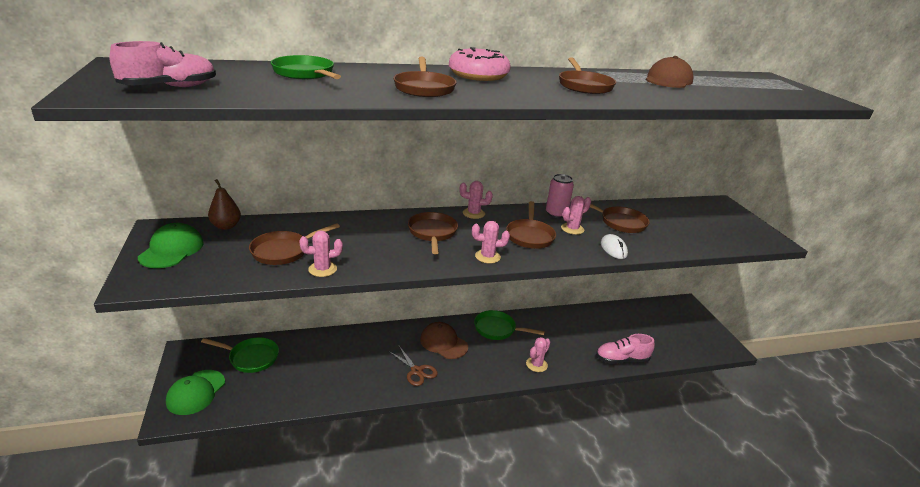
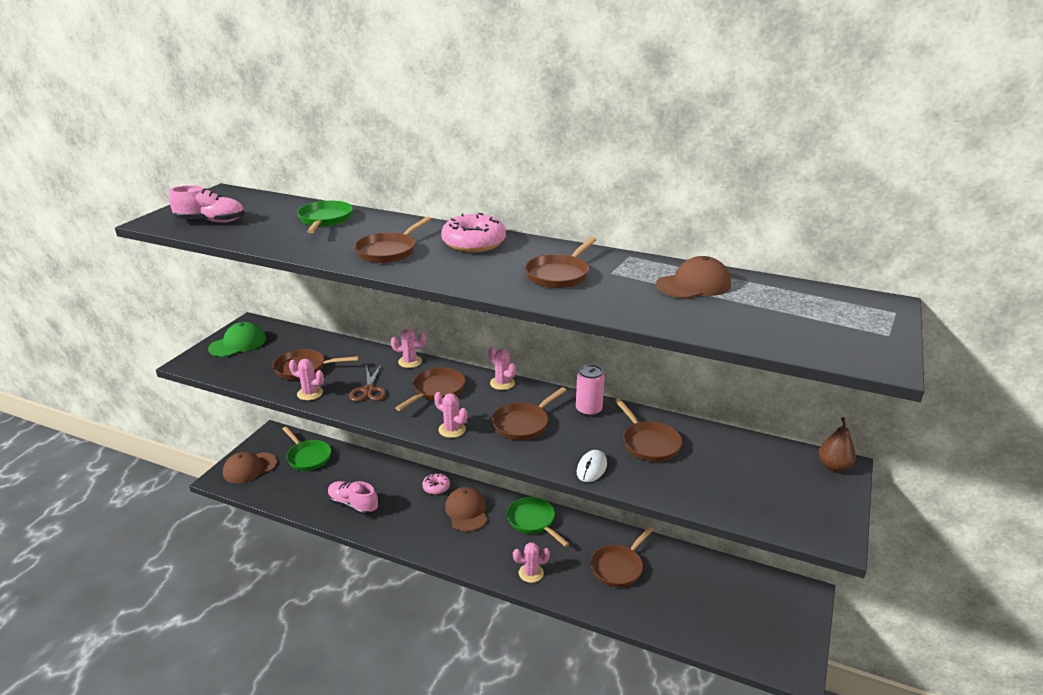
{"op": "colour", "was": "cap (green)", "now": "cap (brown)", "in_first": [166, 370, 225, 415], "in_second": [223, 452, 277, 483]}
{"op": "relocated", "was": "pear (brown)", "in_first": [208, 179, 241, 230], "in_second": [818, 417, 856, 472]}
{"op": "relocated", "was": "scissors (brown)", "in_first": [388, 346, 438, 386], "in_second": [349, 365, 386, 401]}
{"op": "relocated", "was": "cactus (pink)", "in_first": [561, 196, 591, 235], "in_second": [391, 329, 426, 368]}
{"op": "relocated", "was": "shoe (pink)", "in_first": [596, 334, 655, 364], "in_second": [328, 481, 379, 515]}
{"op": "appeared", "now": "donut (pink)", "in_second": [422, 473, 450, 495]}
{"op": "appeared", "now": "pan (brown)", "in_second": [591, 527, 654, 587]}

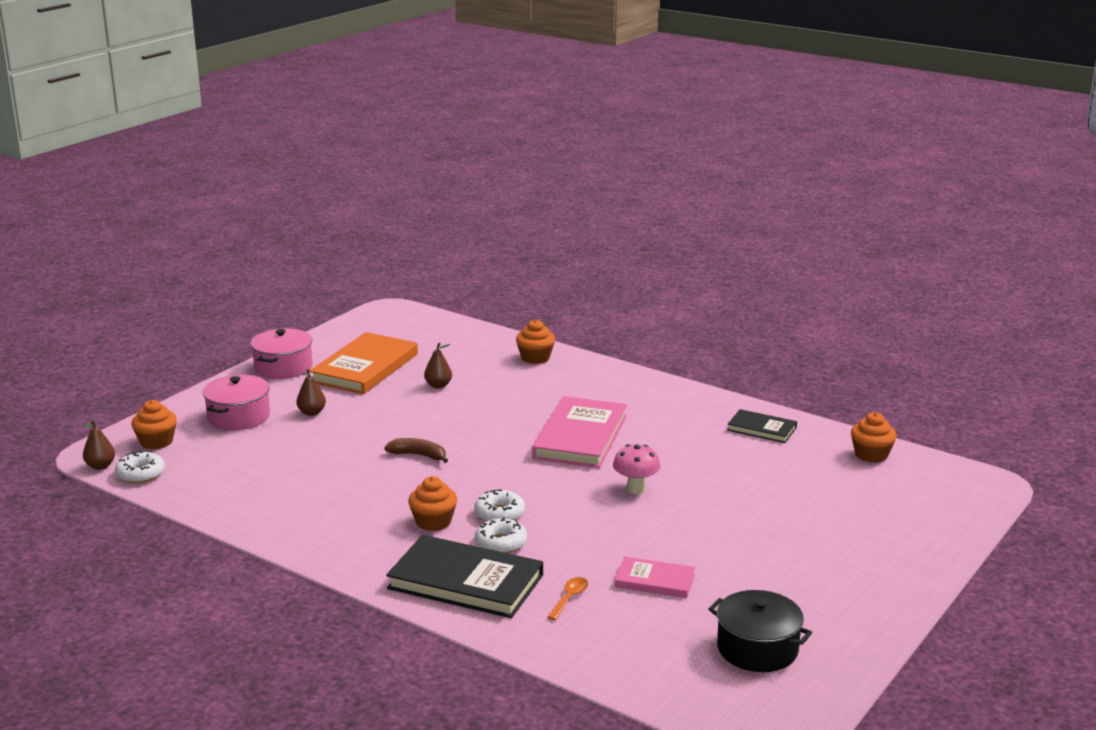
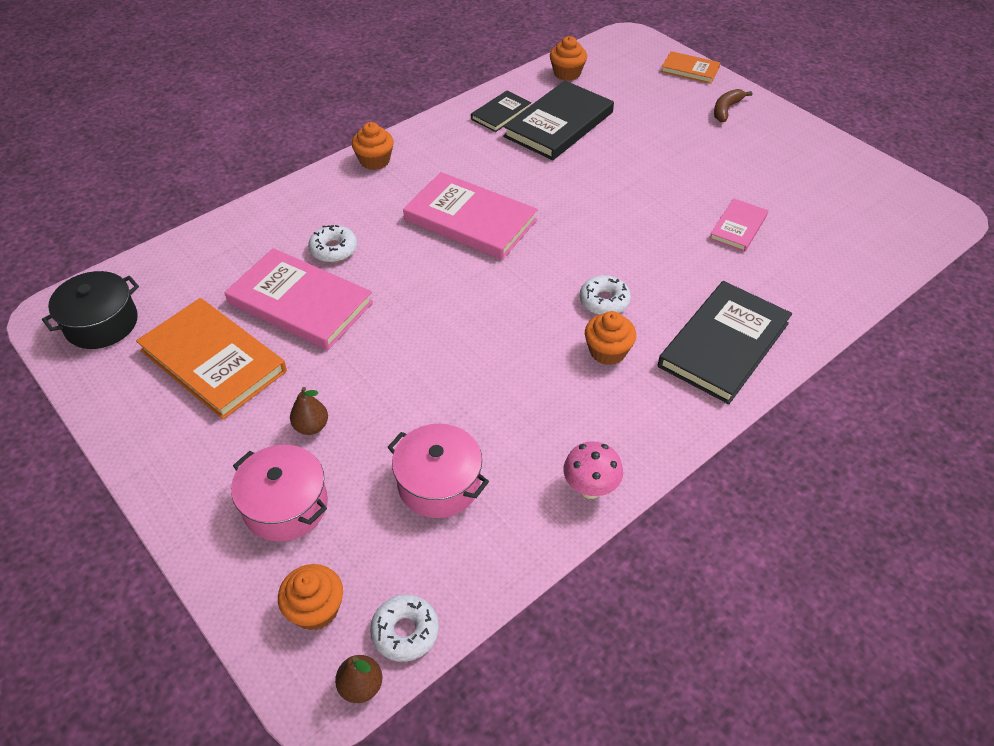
{"op": "relocated", "was": "pot (pink)", "in_first": [250, 328, 313, 379], "in_second": [387, 424, 489, 518]}
{"op": "relocated", "was": "banana (brown)", "in_first": [384, 438, 448, 463], "in_second": [714, 89, 752, 122]}
{"op": "exchanged", "was": "pear (brown)", "now": "book (pink)", "in_first": [424, 343, 452, 388], "in_second": [224, 248, 373, 350]}
{"op": "relocated", "was": "donut (white)", "in_first": [475, 517, 527, 553], "in_second": [308, 225, 357, 262]}
{"op": "relocated", "was": "cupcake (orange)", "in_first": [516, 319, 555, 364], "in_second": [352, 122, 394, 170]}
{"op": "missing", "was": "spoon (orange)", "in_first": [547, 577, 588, 620]}
{"op": "relocated", "was": "mushroom (pink)", "in_first": [613, 444, 661, 494], "in_second": [563, 441, 623, 499]}
{"op": "relocated", "was": "pot (black)", "in_first": [708, 590, 812, 672], "in_second": [42, 271, 139, 349]}
{"op": "appeared", "now": "book (black)", "in_second": [503, 81, 614, 160]}
{"op": "appeared", "now": "book (orange)", "in_second": [661, 51, 720, 84]}

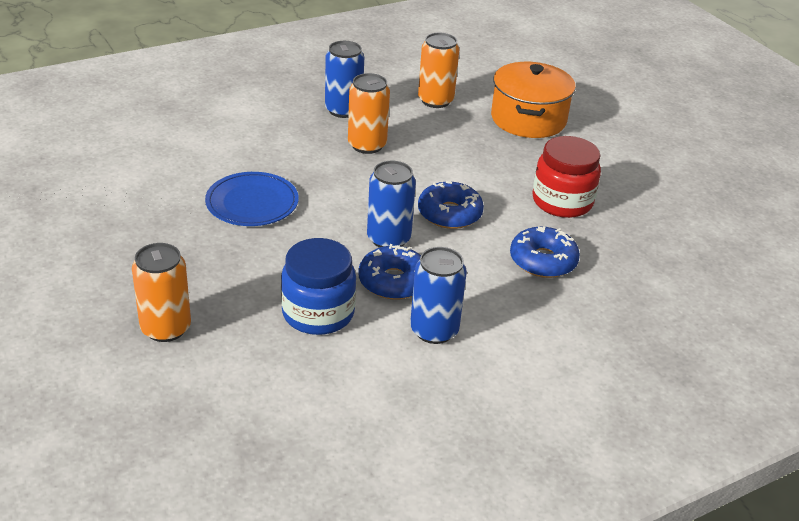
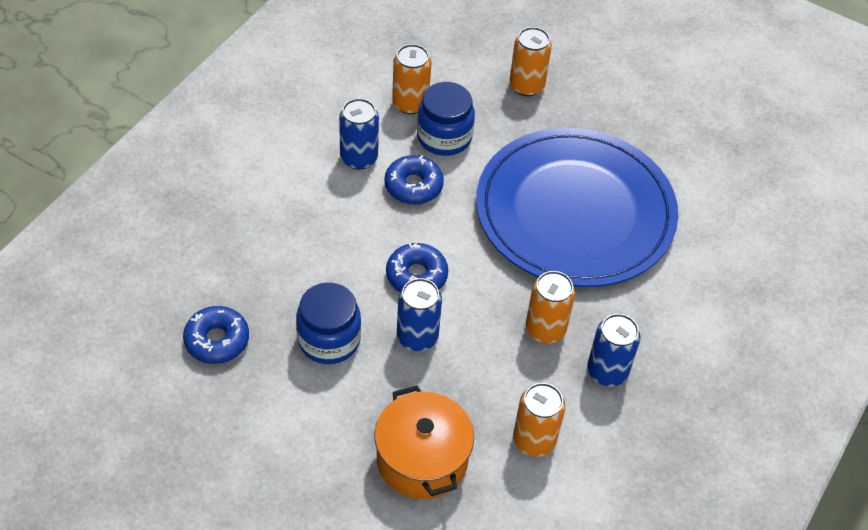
{"op": "size", "was": "plate (blue)", "in_first": [205, 172, 299, 226], "in_second": [476, 128, 678, 287], "ratio": 2.41}
{"op": "relocated", "was": "can (blue)", "in_first": [367, 161, 416, 248], "in_second": [397, 278, 442, 351]}
{"op": "relocated", "was": "donut (blue)", "in_first": [510, 227, 580, 278], "in_second": [183, 306, 249, 364]}
{"op": "colour", "was": "jar (red)", "now": "jar (blue)", "in_first": [533, 136, 601, 218], "in_second": [296, 282, 361, 364]}
{"op": "appeared", "now": "can (orange)", "in_second": [392, 44, 431, 114]}

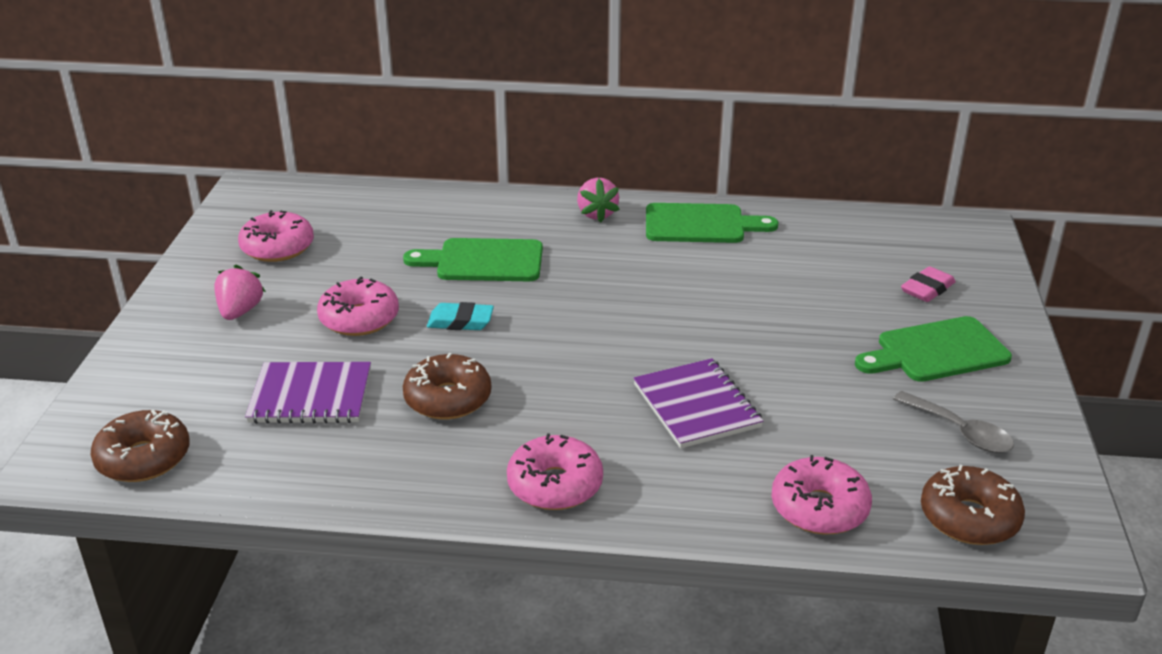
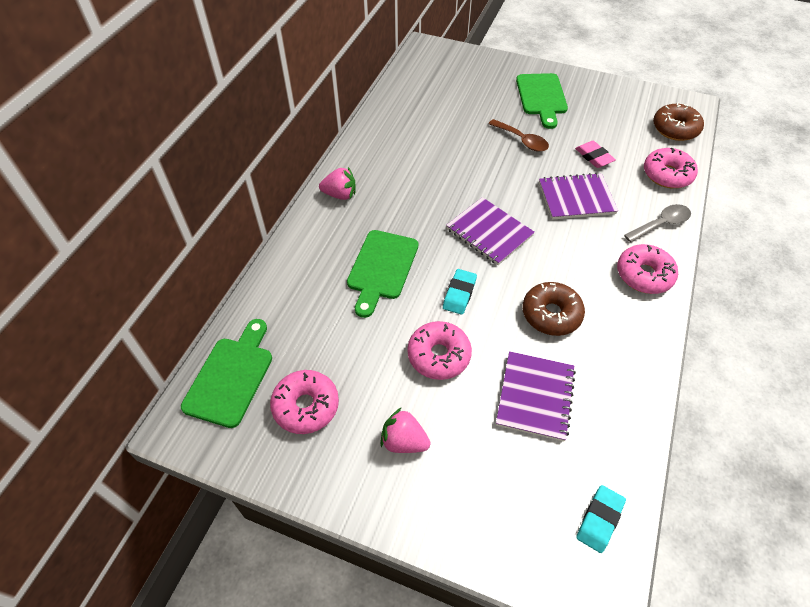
{"op": "exchanged", "was": "donut (brown)", "now": "eraser (turquoise)", "in_first": [91, 410, 190, 482], "in_second": [576, 485, 626, 553]}
{"op": "relocated", "was": "cutting board (green)", "in_first": [646, 203, 778, 243], "in_second": [181, 319, 272, 428]}
{"op": "relocated", "was": "spoon (grey)", "in_first": [893, 391, 1014, 453], "in_second": [624, 204, 691, 242]}
{"op": "relocated", "was": "eraser (pink)", "in_first": [901, 266, 956, 302], "in_second": [575, 141, 616, 168]}
{"op": "appeared", "now": "notebook (purple)", "in_second": [446, 197, 535, 265]}
{"op": "appeared", "now": "spoon (brown)", "in_second": [488, 119, 549, 152]}

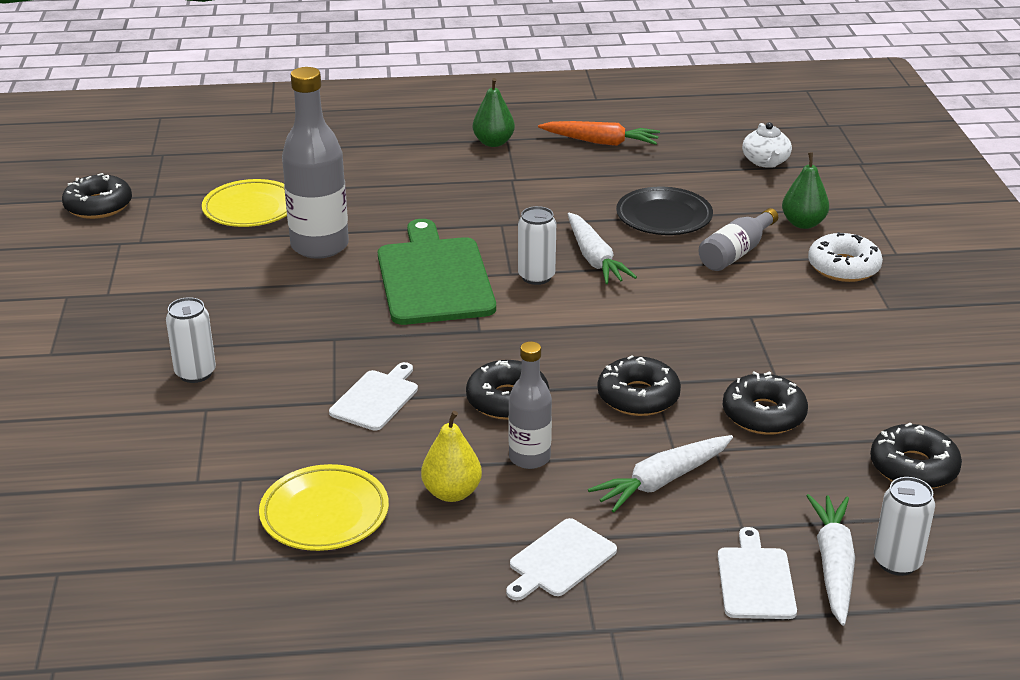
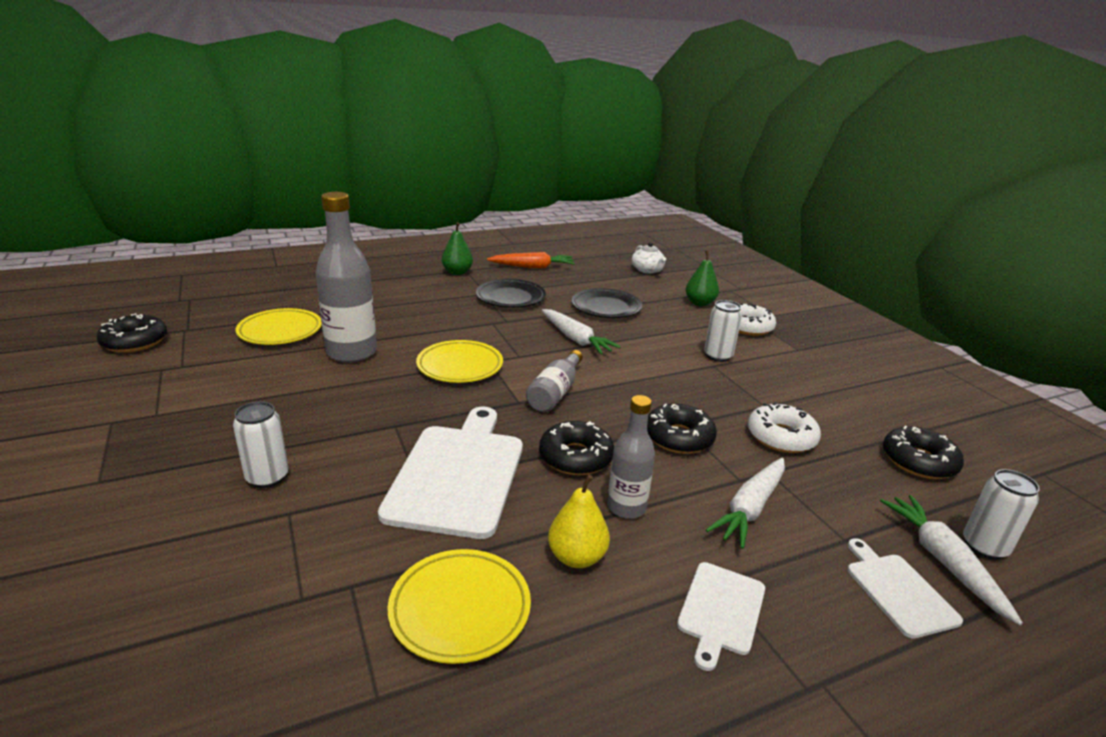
{"op": "size", "was": "cutting board (white)", "in_first": [329, 362, 418, 431], "in_second": [378, 407, 523, 539], "ratio": 1.93}
{"op": "exchanged", "was": "cutting board (green)", "now": "plate (yellow)", "in_first": [378, 219, 496, 325], "in_second": [416, 340, 503, 383]}
{"op": "relocated", "was": "can (white)", "in_first": [518, 206, 556, 285], "in_second": [704, 300, 742, 362]}
{"op": "relocated", "was": "bottle (grey)", "in_first": [699, 208, 778, 271], "in_second": [526, 350, 583, 412]}
{"op": "colour", "was": "donut (black)", "now": "donut (white)", "in_first": [723, 371, 808, 435], "in_second": [748, 402, 821, 453]}
{"op": "appeared", "now": "plate (black)", "in_second": [476, 279, 546, 308]}

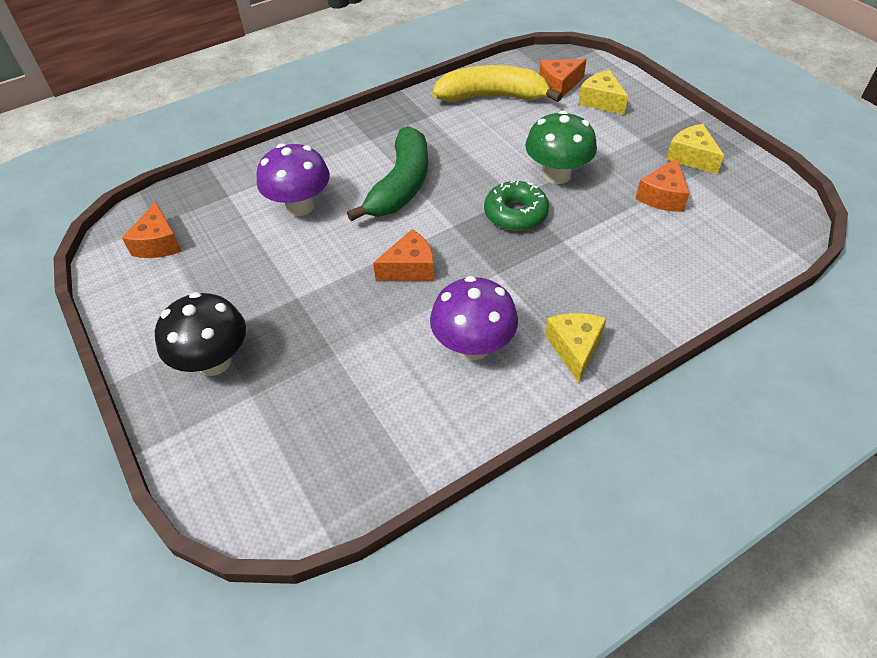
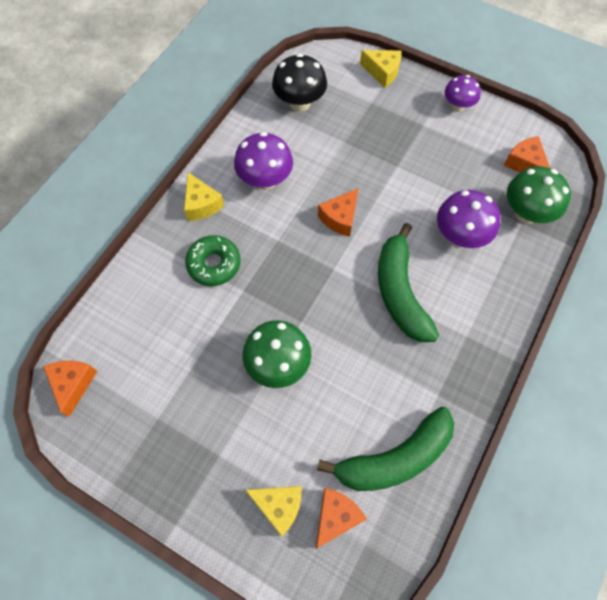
{"op": "relocated", "was": "mushroom (black)", "in_first": [155, 292, 246, 376], "in_second": [272, 53, 327, 112]}
{"op": "colour", "was": "banana (yellow)", "now": "banana (green)", "in_first": [432, 65, 563, 102], "in_second": [317, 407, 454, 491]}
{"op": "relocated", "was": "donut (green)", "in_first": [484, 181, 549, 231], "in_second": [185, 235, 241, 286]}
{"op": "relocated", "was": "cheese (orange)", "in_first": [635, 158, 690, 212], "in_second": [43, 361, 97, 417]}
{"op": "relocated", "was": "cheese (yellow)", "in_first": [666, 124, 724, 174], "in_second": [360, 50, 402, 88]}
{"op": "appeared", "now": "mushroom (purple)", "in_second": [445, 75, 481, 112]}
{"op": "appeared", "now": "mushroom (green)", "in_second": [507, 167, 571, 224]}

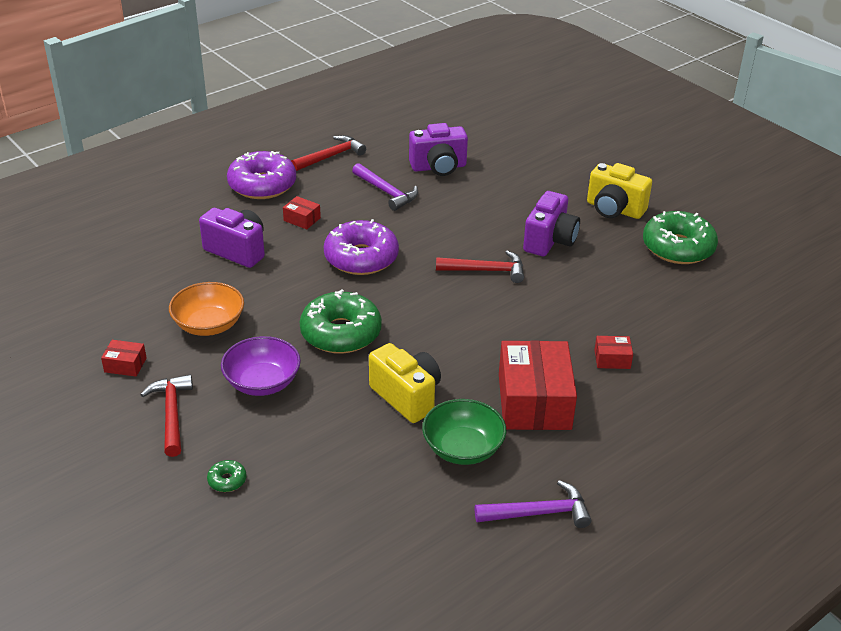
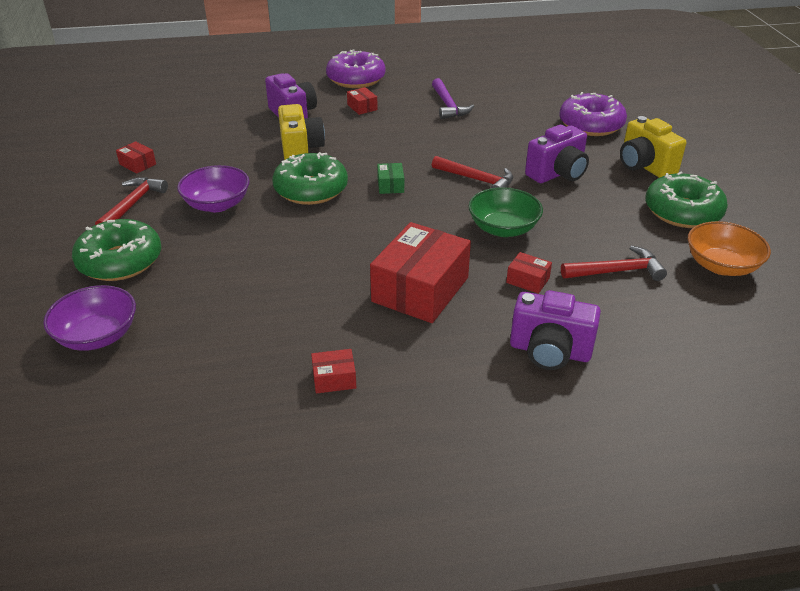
{"op": "relocated", "was": "bowl (orange)", "in_first": [169, 282, 244, 336], "in_second": [688, 221, 771, 276]}
{"op": "size", "was": "donut (green)", "in_first": [207, 460, 246, 492], "in_second": [72, 219, 161, 281], "ratio": 2.43}
{"op": "relocated", "was": "hammer (red)", "in_first": [291, 135, 366, 171], "in_second": [561, 246, 667, 281]}
{"op": "relocated", "was": "donut (purple)", "in_first": [324, 219, 399, 275], "in_second": [559, 92, 627, 136]}
{"op": "relocated", "was": "camera (yellow)", "in_first": [369, 343, 441, 423], "in_second": [278, 104, 325, 160]}
{"op": "relocated", "was": "camera (purple)", "in_first": [409, 123, 468, 176], "in_second": [510, 290, 601, 370]}
{"op": "relocated", "was": "bowl (green)", "in_first": [422, 399, 507, 465], "in_second": [468, 187, 543, 237]}
{"op": "exchanged", "was": "hammer (purple)", "now": "box (red)", "in_first": [475, 480, 591, 528], "in_second": [311, 349, 356, 393]}
{"op": "appeared", "now": "bowl (purple)", "in_second": [43, 285, 136, 351]}
{"op": "appeared", "now": "box (green)", "in_second": [377, 163, 404, 194]}

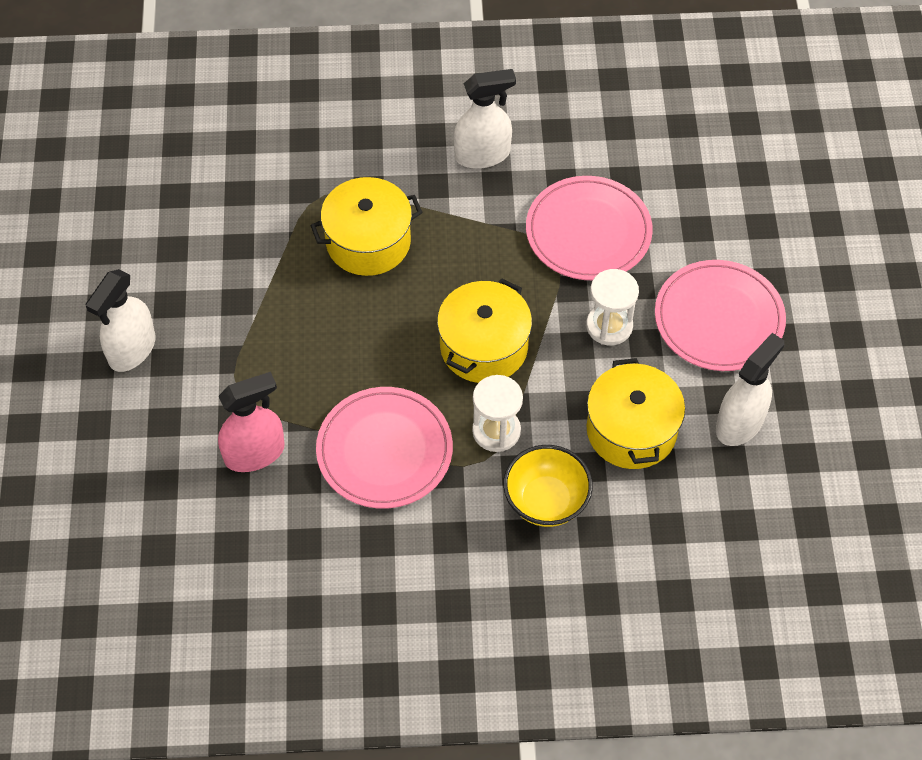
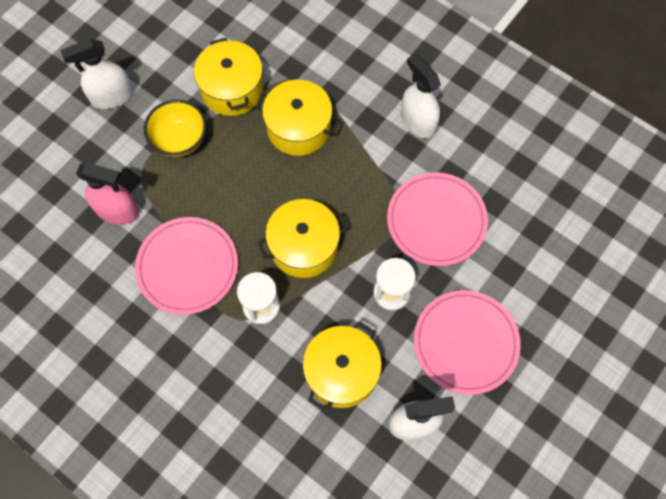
{"op": "spun", "was": "spray bottle (white)", "in_first": [454, 69, 516, 169], "in_second": [401, 53, 441, 138], "clockwise": -150}
{"op": "relocated", "was": "bowl (yellow)", "in_first": [503, 445, 593, 527], "in_second": [144, 100, 206, 157]}
{"op": "appeared", "now": "pot (yellow)", "in_second": [194, 38, 264, 116]}

